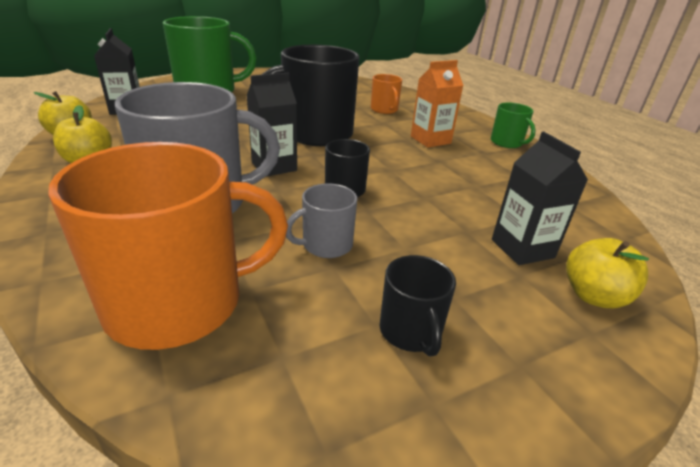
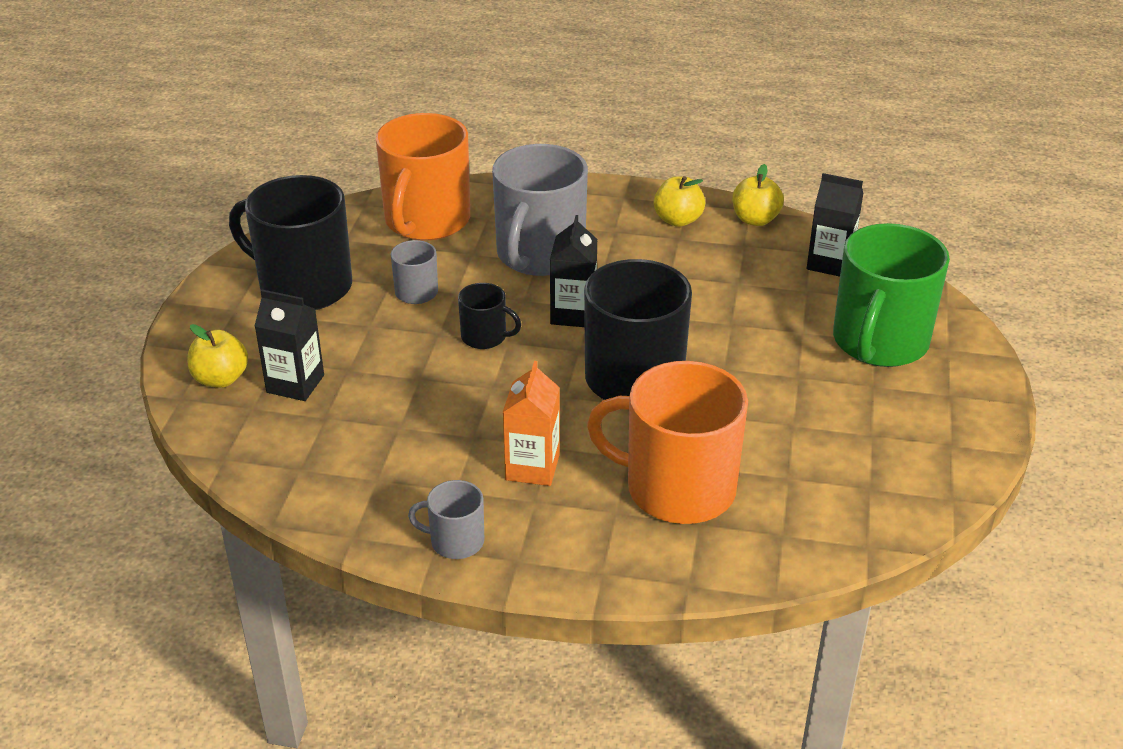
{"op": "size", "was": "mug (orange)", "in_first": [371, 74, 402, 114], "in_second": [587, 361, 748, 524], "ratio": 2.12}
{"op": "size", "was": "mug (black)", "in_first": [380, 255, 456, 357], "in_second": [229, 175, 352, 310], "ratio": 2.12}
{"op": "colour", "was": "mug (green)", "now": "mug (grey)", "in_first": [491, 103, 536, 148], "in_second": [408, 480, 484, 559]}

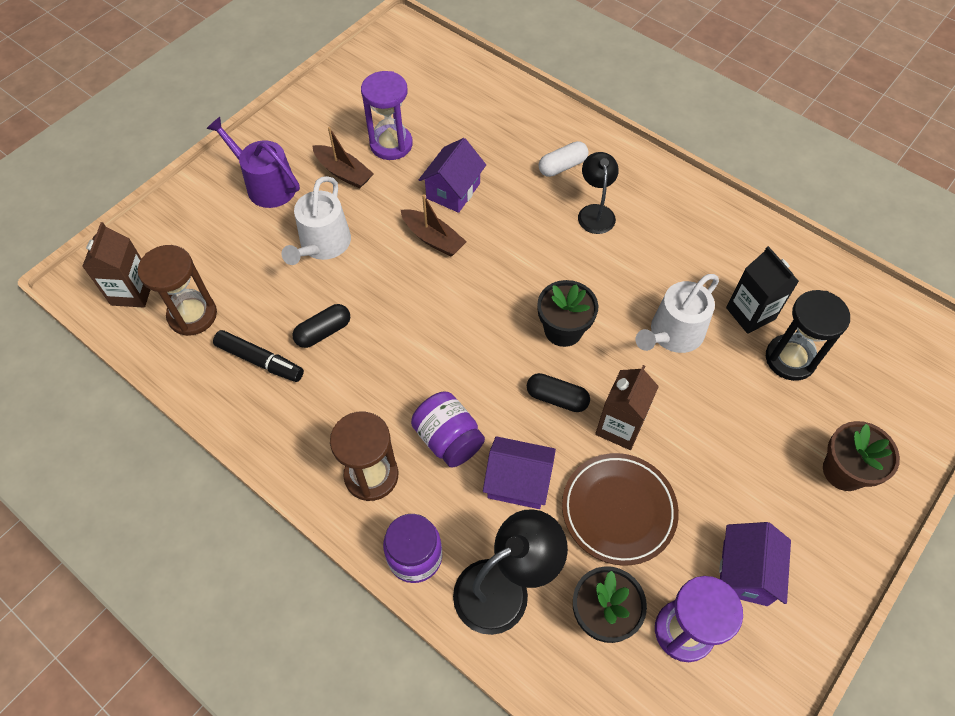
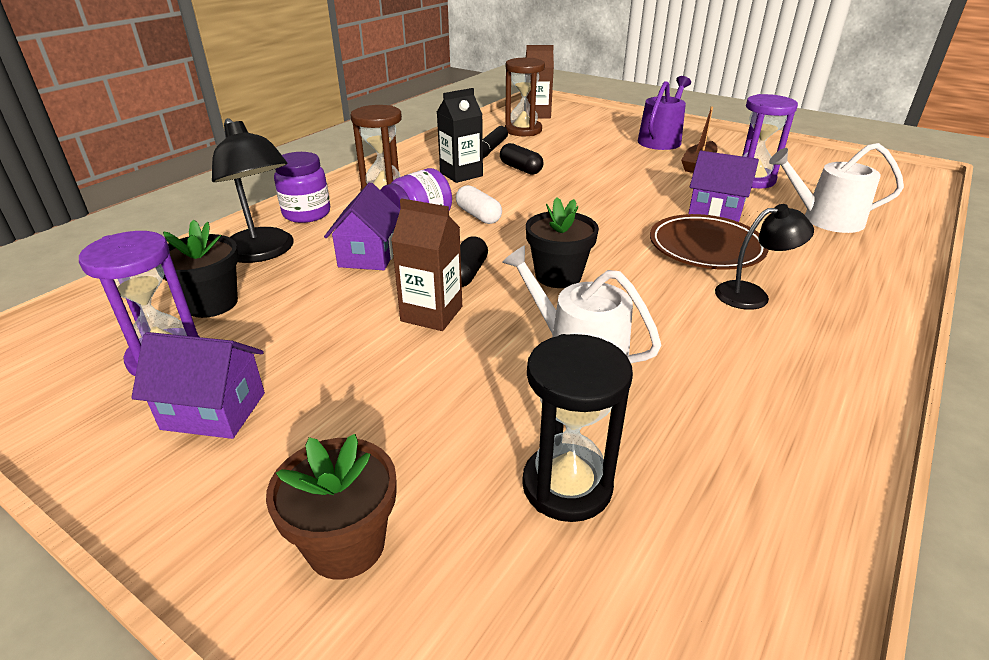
{"op": "relocated", "was": "watering can (white)", "in_first": [281, 176, 351, 265], "in_second": [769, 143, 904, 233]}
{"op": "missing", "was": "boat (brown)", "in_first": [401, 194, 467, 256]}
{"op": "relocated", "was": "capsule (white)", "in_first": [538, 141, 588, 177], "in_second": [456, 185, 502, 224]}
{"op": "relocated", "was": "plate (brown)", "in_first": [562, 453, 679, 566], "in_second": [650, 214, 769, 270]}
{"op": "relocated", "was": "carton (black)", "in_first": [726, 246, 799, 334], "in_second": [437, 88, 483, 183]}

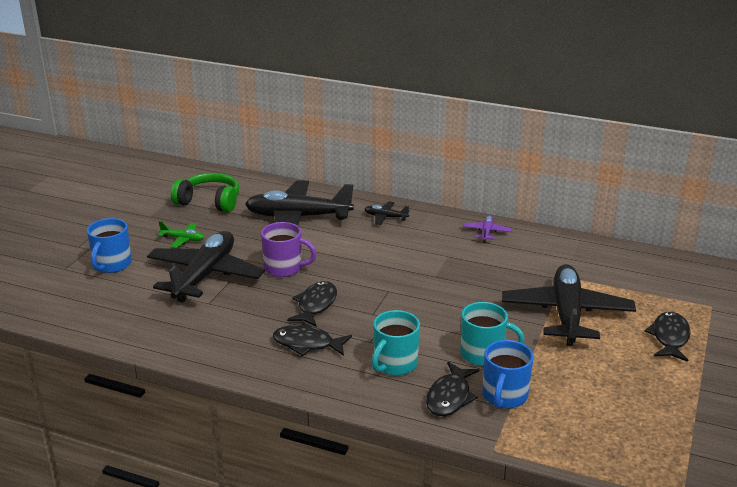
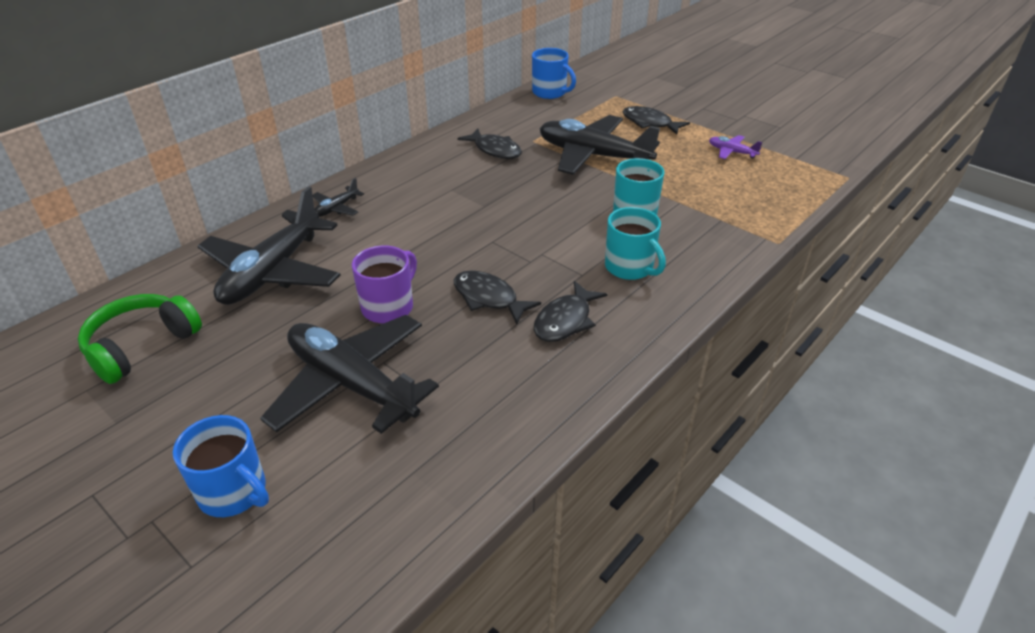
{"op": "missing", "was": "plane (green)", "in_first": [157, 221, 204, 248]}
{"op": "relocated", "was": "fish (black)", "in_first": [426, 362, 479, 416], "in_second": [457, 128, 522, 159]}
{"op": "relocated", "was": "plane (purple)", "in_first": [463, 215, 512, 242], "in_second": [709, 135, 762, 159]}
{"op": "relocated", "was": "mug (blue)", "in_first": [483, 340, 534, 408], "in_second": [532, 48, 576, 99]}

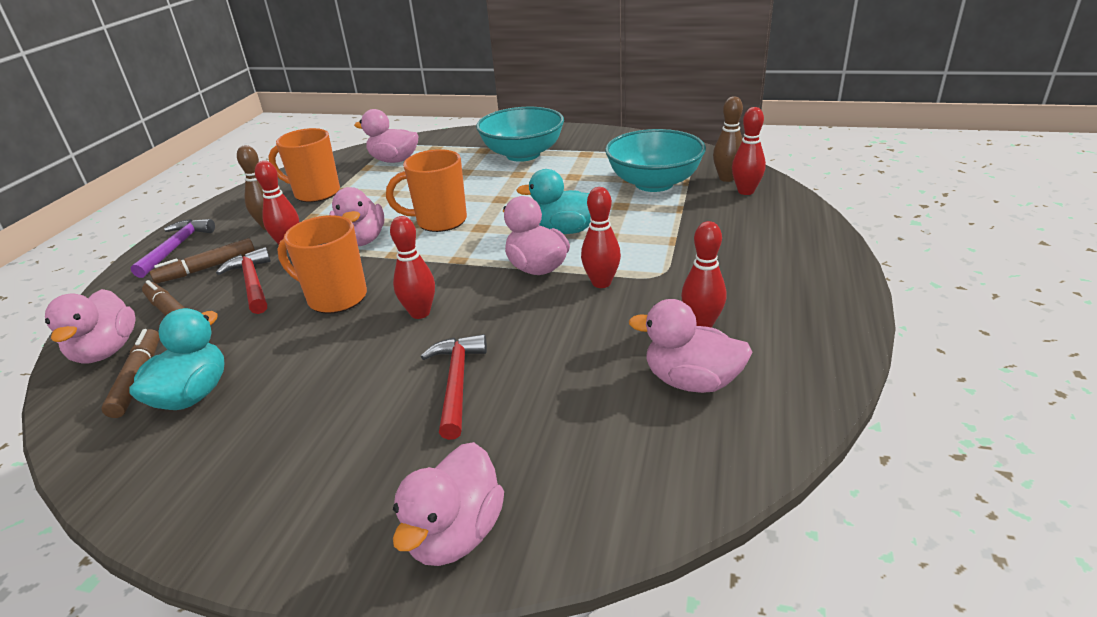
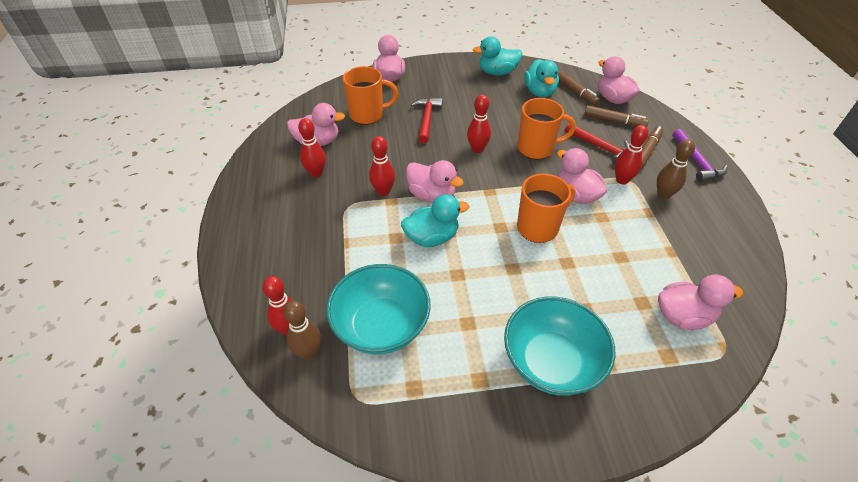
{"op": "relocated", "was": "mug (orange)", "in_first": [268, 128, 340, 202], "in_second": [343, 66, 399, 125]}
{"op": "spun", "was": "hammer (red)", "in_first": [421, 334, 487, 440], "in_second": [411, 98, 443, 143], "clockwise": -150}
{"op": "appeared", "now": "duck (turquoise)", "in_second": [473, 36, 522, 76]}

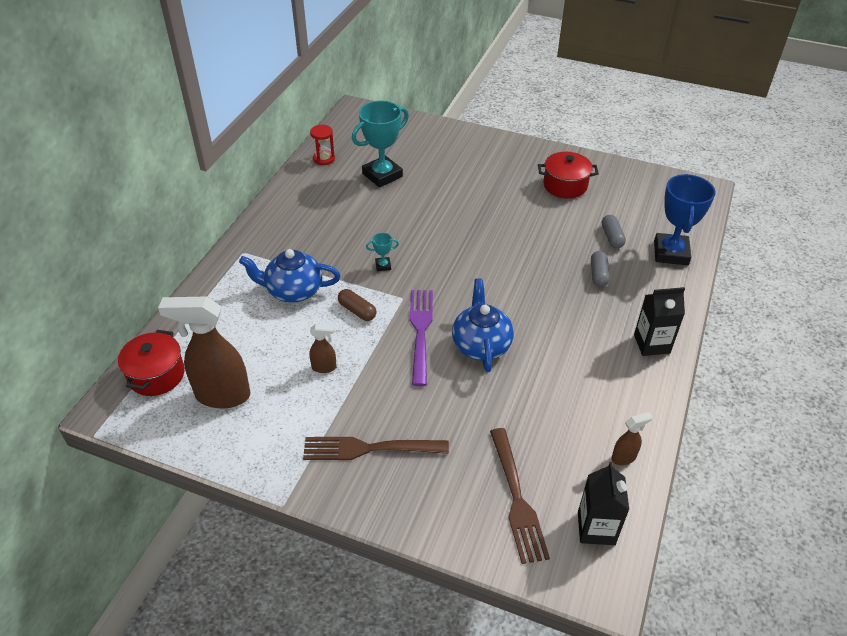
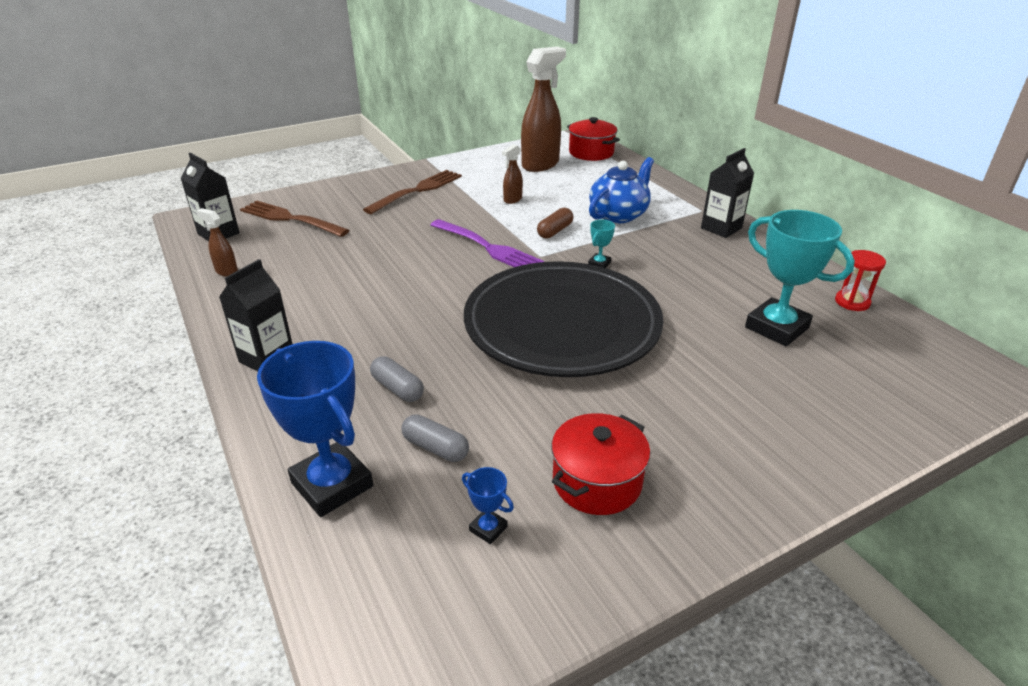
{"op": "spun", "was": "capsule (brown)", "in_first": [338, 289, 376, 321], "in_second": [537, 208, 573, 238], "clockwise": -45}
{"op": "spun", "was": "trophy (turquoise)", "in_first": [352, 101, 409, 188], "in_second": [745, 210, 855, 346], "clockwise": -45}
{"op": "missing", "was": "teapot (blue)", "in_first": [452, 278, 514, 372]}
{"op": "spun", "was": "spray bottle (brown)", "in_first": [611, 412, 652, 465], "in_second": [196, 208, 238, 277], "clockwise": 105}
{"op": "appeared", "now": "trophy (blue)", "in_second": [462, 467, 514, 544]}
{"op": "appeared", "now": "plate (black)", "in_second": [464, 261, 664, 377]}
{"op": "appeared", "now": "carton (black)", "in_second": [701, 148, 754, 238]}

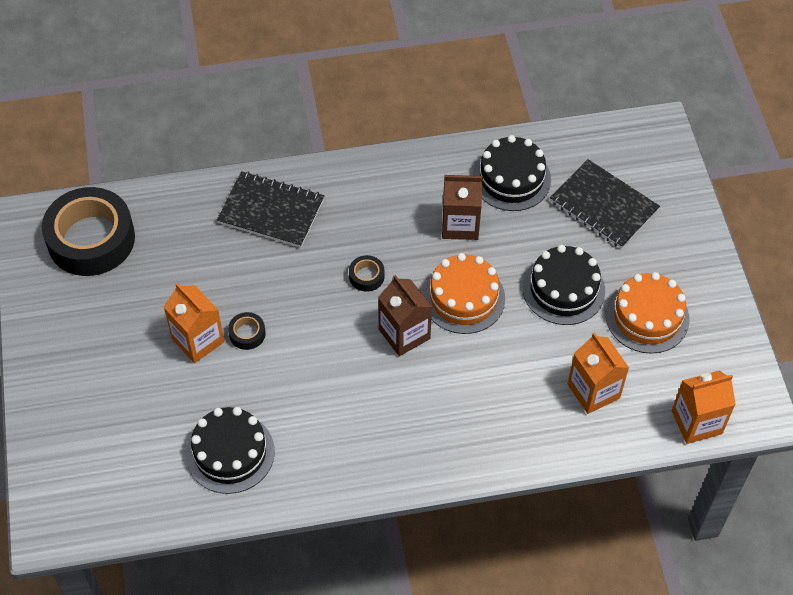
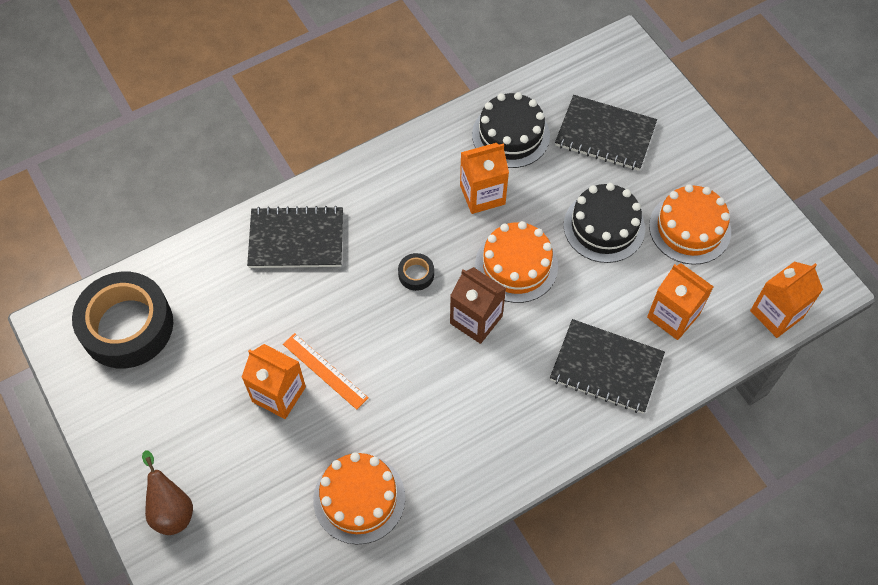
{"op": "colour", "was": "cake (black)", "now": "cake (orange)", "in_first": [186, 407, 275, 494], "in_second": [313, 452, 405, 544]}
{"op": "exchanged", "was": "tape (black)", "now": "ruler (orange)", "in_first": [228, 312, 266, 350], "in_second": [283, 333, 369, 410]}
{"op": "colour", "was": "carton (brown)", "now": "carton (orange)", "in_first": [442, 175, 483, 240], "in_second": [460, 143, 509, 214]}
{"op": "appeared", "now": "pear (brown)", "in_second": [142, 451, 193, 535]}
{"op": "appeared", "now": "notebook (black)", "in_second": [550, 319, 665, 413]}

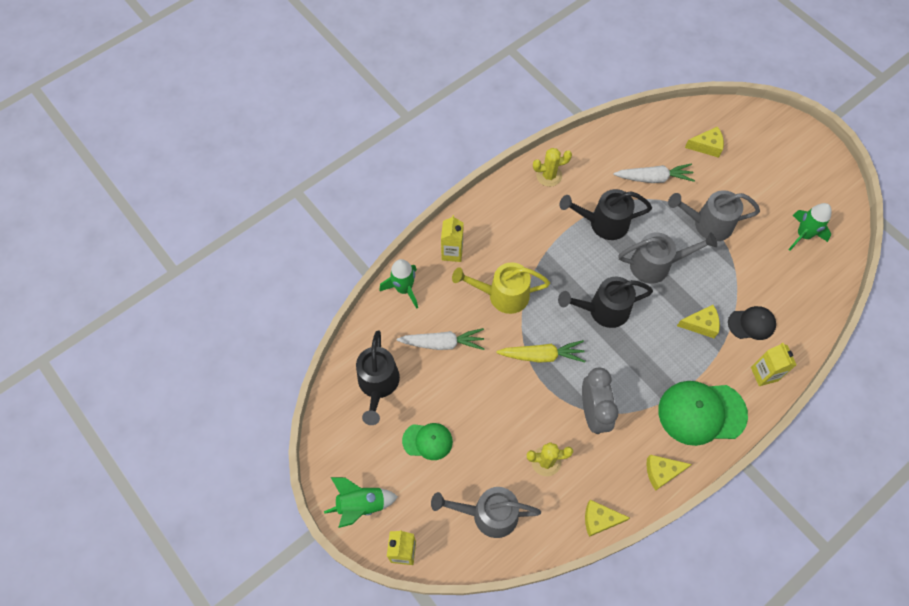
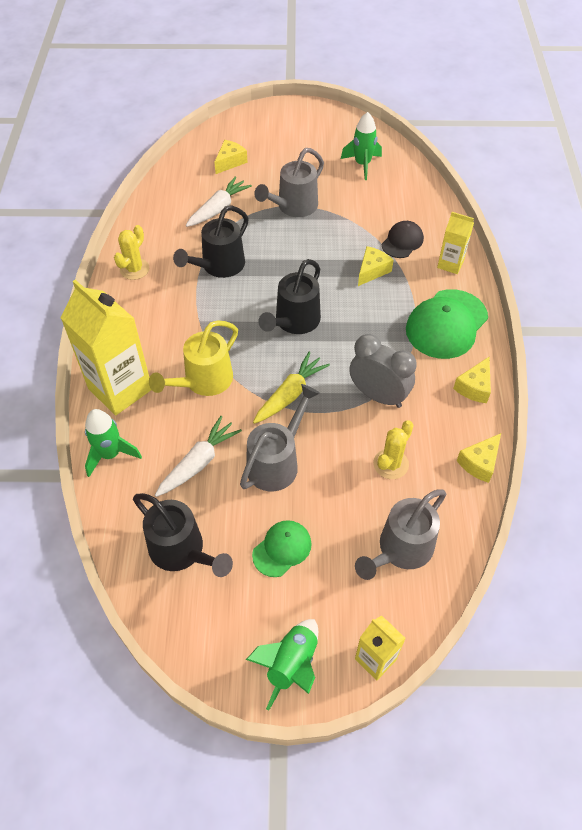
{"op": "size", "was": "carton (yellow)", "in_first": [441, 215, 464, 262], "in_second": [61, 280, 151, 415], "ratio": 1.92}
{"op": "relocated", "was": "watering can (grey)", "in_first": [618, 232, 717, 284], "in_second": [240, 384, 320, 492]}

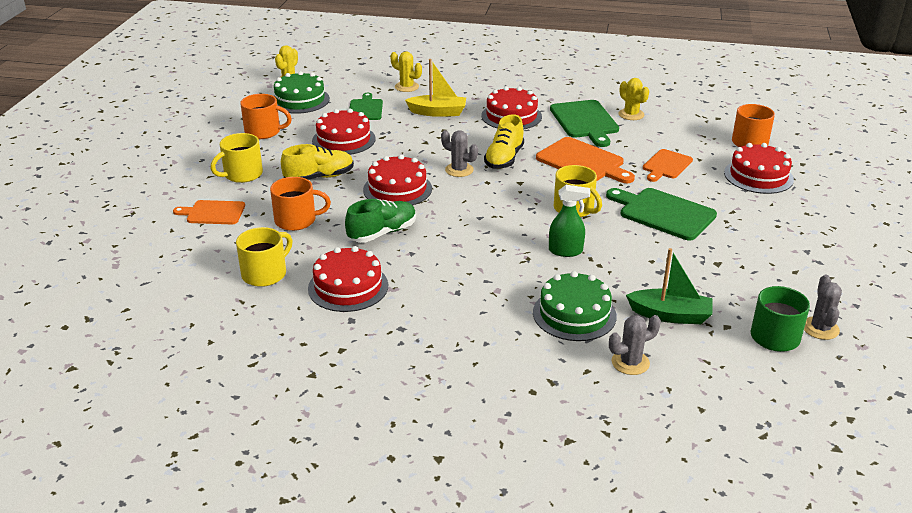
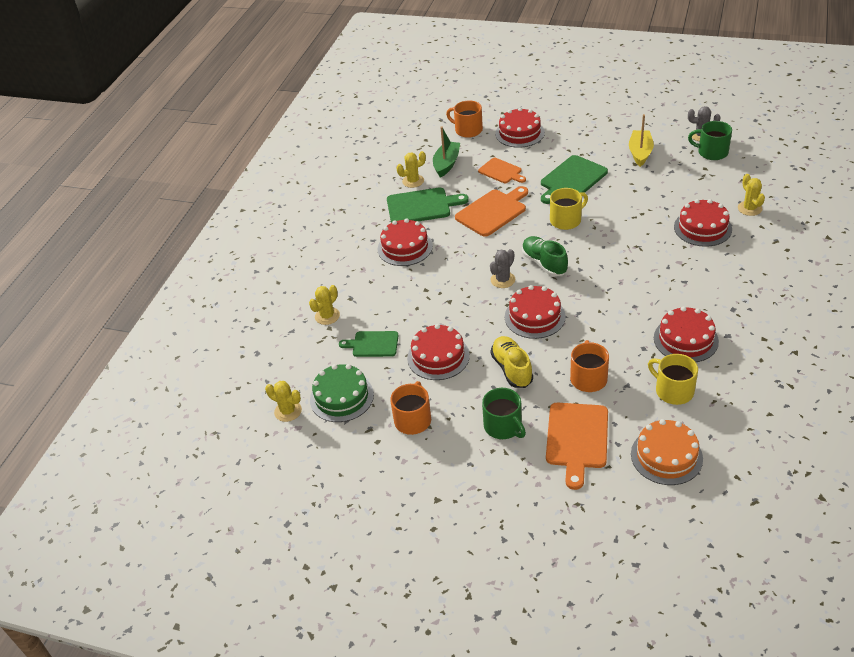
{"op": "size", "was": "cutting board (orange)", "in_first": [173, 200, 245, 224], "in_second": [546, 403, 608, 490], "ratio": 1.58}
{"op": "colour", "was": "mug (yellow)", "now": "mug (green)", "in_first": [211, 133, 263, 183], "in_second": [482, 388, 526, 439]}
{"op": "relocated", "was": "shoe (green)", "in_first": [345, 199, 416, 243], "in_second": [522, 236, 568, 276]}
{"op": "relocated", "was": "boat (yellow)", "in_first": [405, 59, 466, 117], "in_second": [629, 114, 654, 167]}
{"op": "missing", "was": "shoe (yellow)", "in_first": [484, 114, 524, 169]}
{"op": "colour", "was": "cake (green)", "now": "cake (red)", "in_first": [533, 271, 617, 341], "in_second": [674, 199, 732, 247]}
{"op": "missing", "was": "spray bottle (green)", "in_first": [549, 185, 590, 257]}
{"op": "colour", "was": "cactus (grey)", "now": "cactus (yellow)", "in_first": [609, 315, 661, 375], "in_second": [738, 174, 765, 216]}
{"op": "relocated", "was": "boat (green)", "in_first": [626, 248, 712, 324], "in_second": [433, 126, 460, 177]}
{"op": "appeared", "now": "cake (orange)", "in_second": [631, 419, 703, 485]}

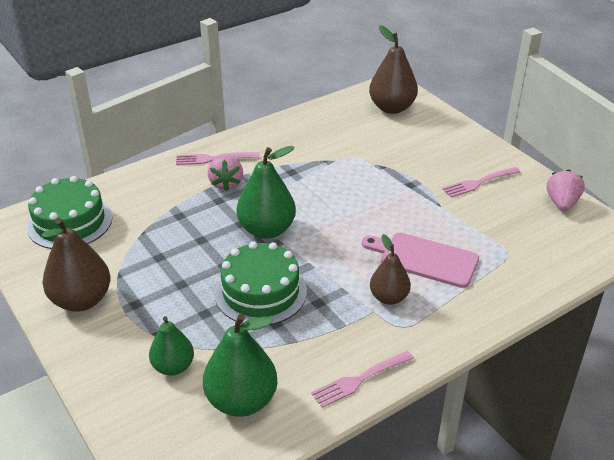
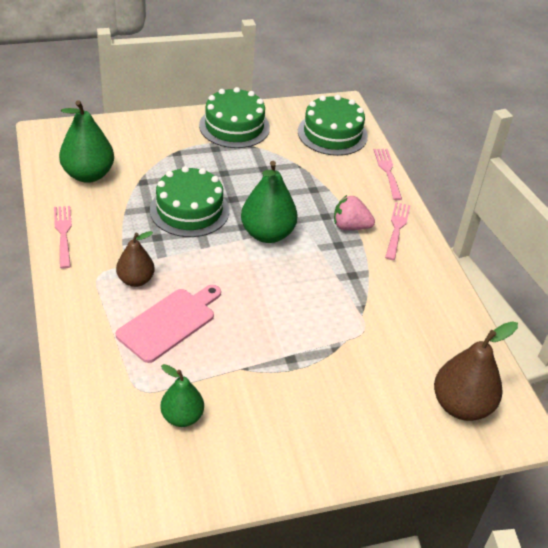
{"op": "exchanged", "was": "pear (brown)", "now": "cake (green)", "in_first": [41, 218, 110, 312], "in_second": [199, 87, 270, 148]}
{"op": "relocated", "was": "pear (green)", "in_first": [149, 316, 194, 376], "in_second": [160, 364, 204, 427]}
{"op": "relocated", "was": "fork (pink)", "in_first": [442, 167, 520, 197], "in_second": [374, 149, 402, 200]}
{"op": "missing", "was": "strawberry (pink)", "in_first": [547, 170, 585, 211]}

